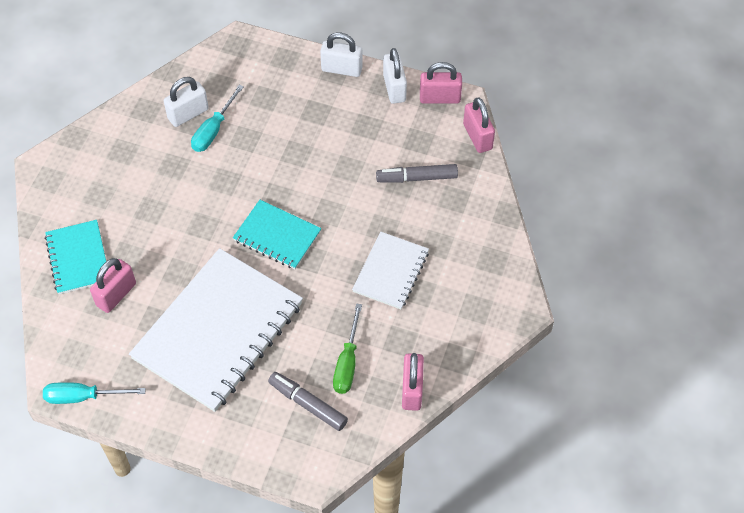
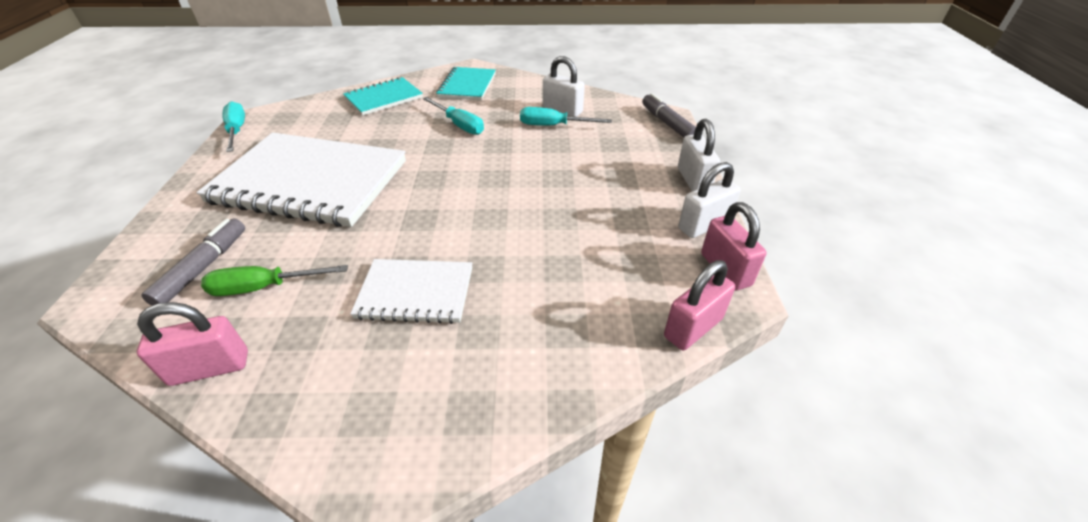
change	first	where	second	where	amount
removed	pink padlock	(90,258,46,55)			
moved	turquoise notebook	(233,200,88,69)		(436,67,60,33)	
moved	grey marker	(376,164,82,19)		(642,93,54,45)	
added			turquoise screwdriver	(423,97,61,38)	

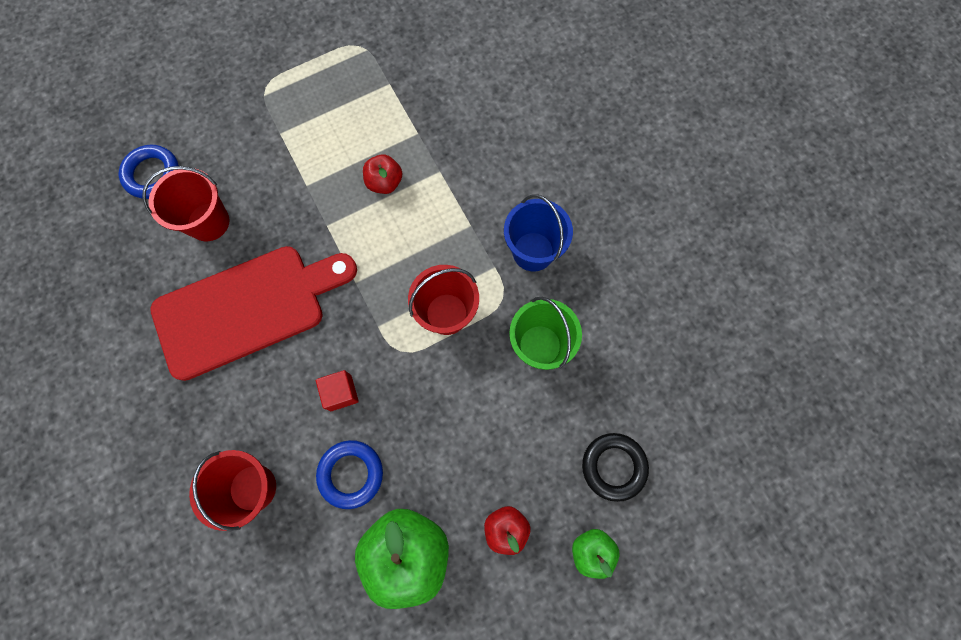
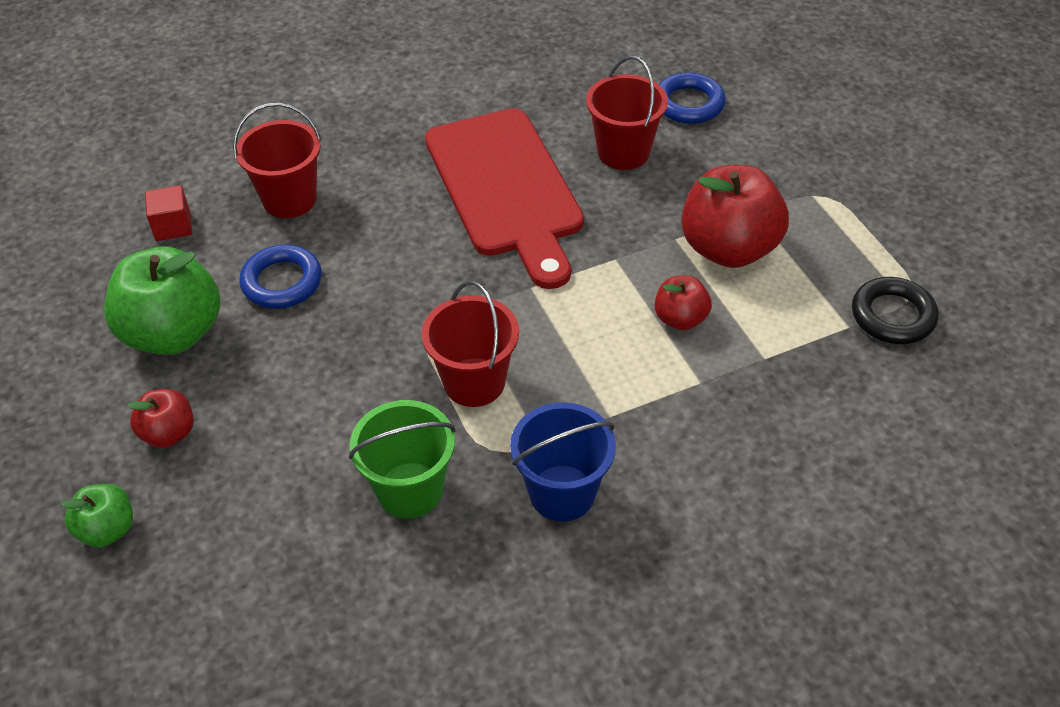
change	first	where	second	where	amount
moved	red cube	(316,370,43,41)		(145,185,47,56)	
moved	black ring	(582,433,67,69)		(852,277,86,67)	
added			red apple	(681,165,108,103)	

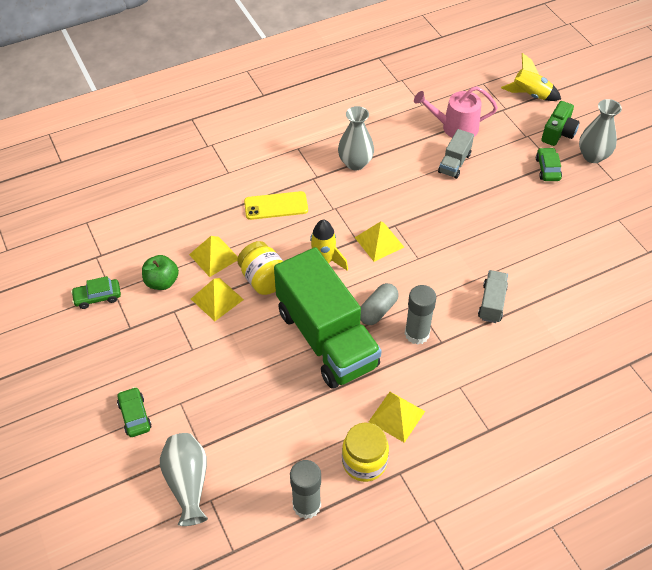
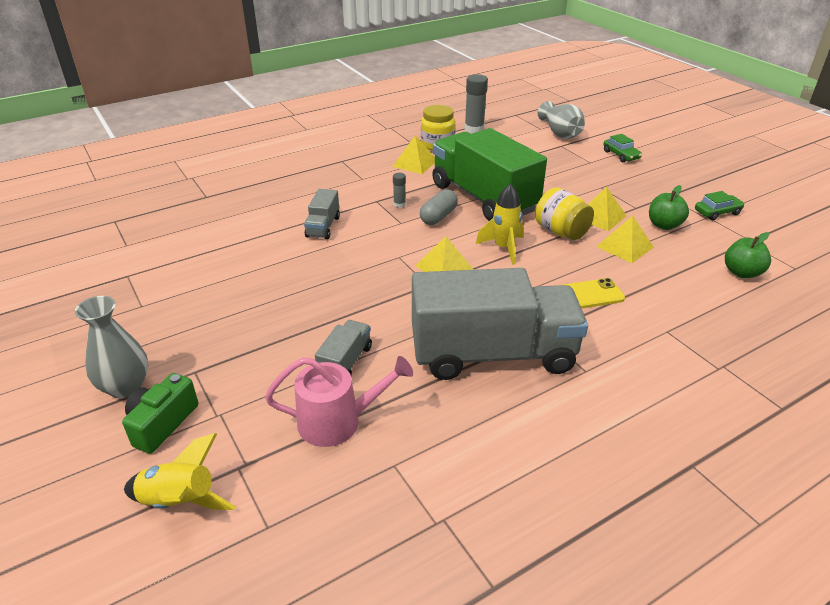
change	first	where	second	where	amount
replaced	grey vase	(338,106,36,64)	grey truck	(412,268,176,112)	
resized	grey glue stick	(405,285,32,60)		(393,173,13,35)	x0.52
removed	green car	(536,148,26,33)			
added			green apple	(725,232,46,46)	

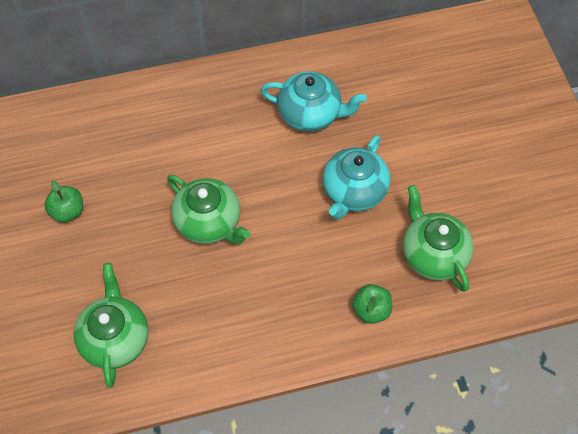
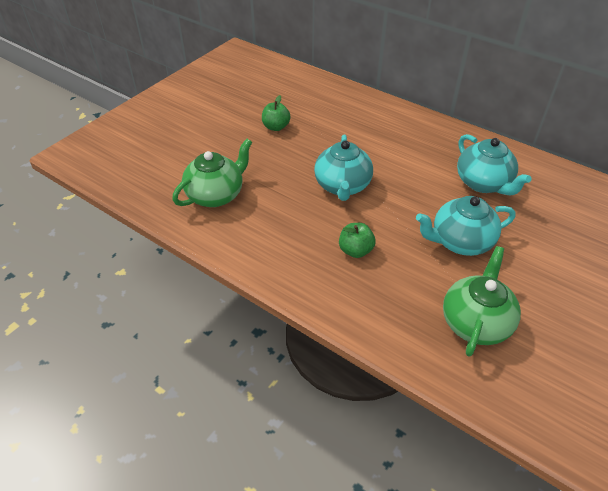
change	first	where	second	where	amount
recoloured	green teapot	(167,175,83,69)	turquoise teapot	(314,134,59,67)	
moved	green apple	(352,284,40,40)		(339,223,37,35)	

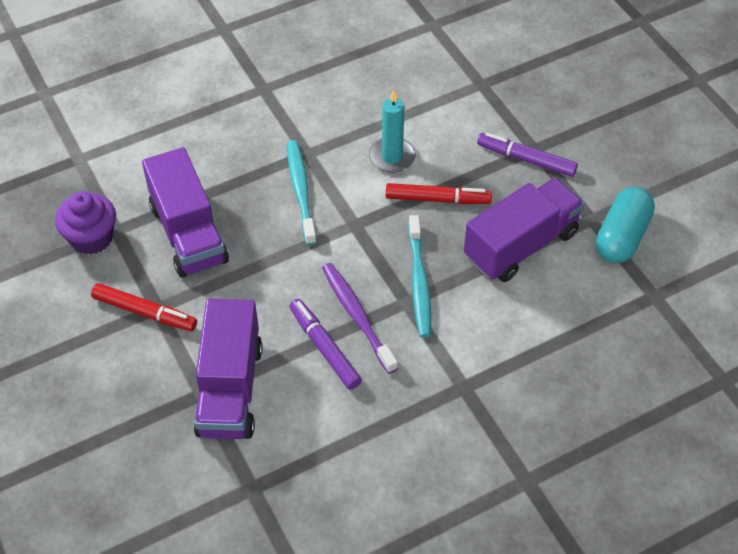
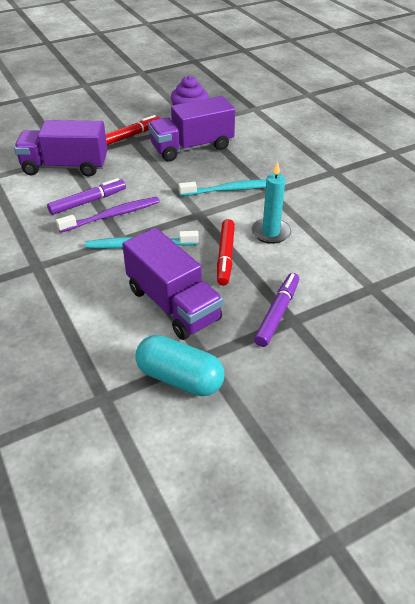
change	first	where	second	where	amount
turned	red marker	(91,283,106,48)		(105,115,55,30)	150 degrees counterclockwise

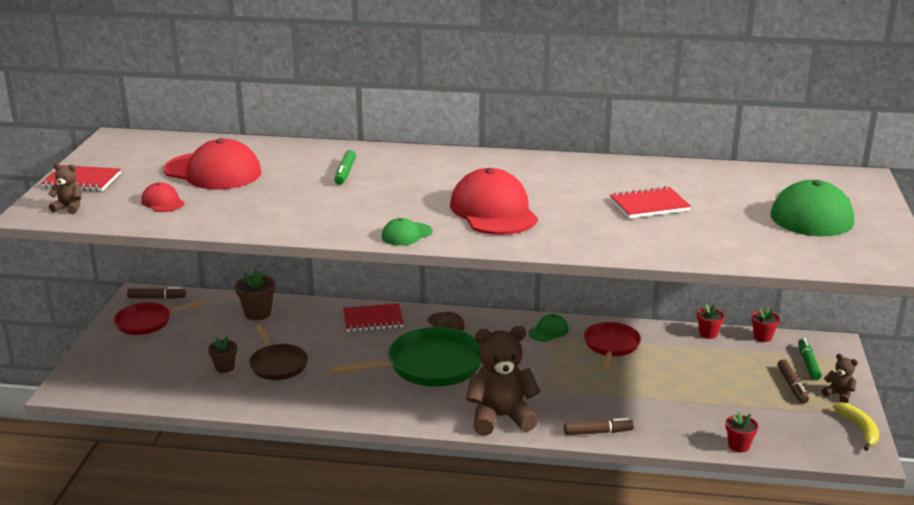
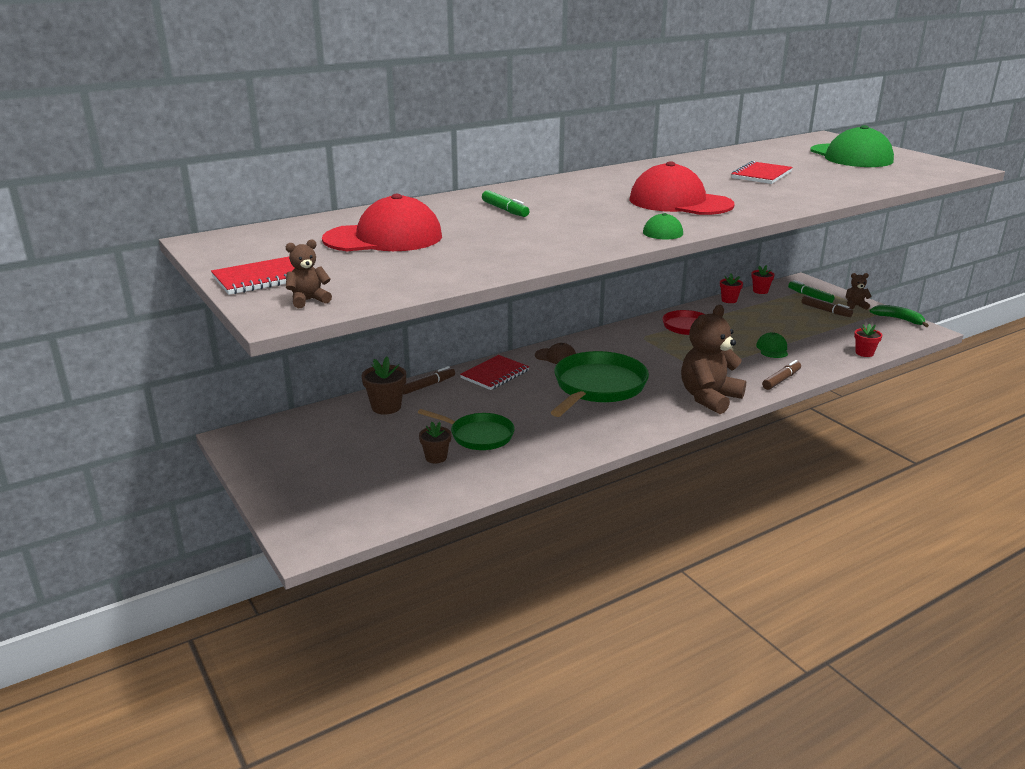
change	first	where	second	where	amount
removed	red pan	(114,301,91,34)			
moved	brown marker	(127,287,59,12)		(403,366,52,29)	
removed	red cap	(141,182,43,30)			
recoloured	brown pan	(249,324,59,56)	green pan	(418,409,97,41)	
moved	green cap	(529,314,40,28)		(756,332,32,26)	
recoloured	yellow banana	(833,402,46,49)	green banana	(869,305,60,22)	

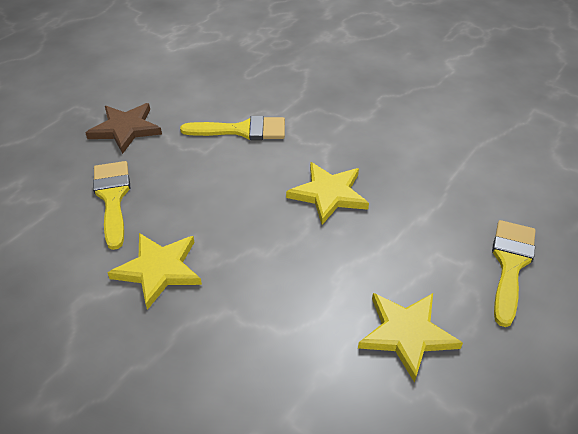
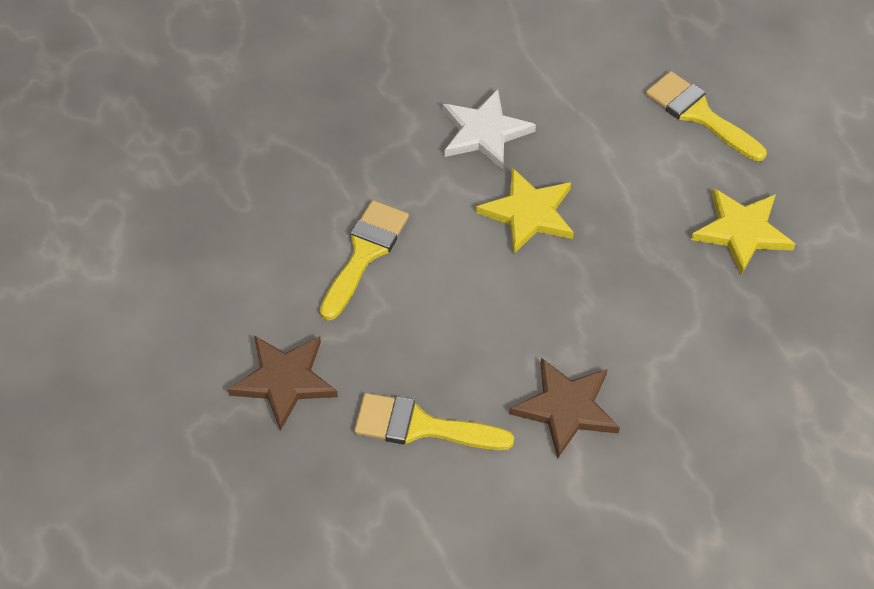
change	first	where	second	where	amount
recoloured	yellow star	(108,233,94,77)	brown star	(510,358,110,100)	
added			white star	(443,89,93,81)	

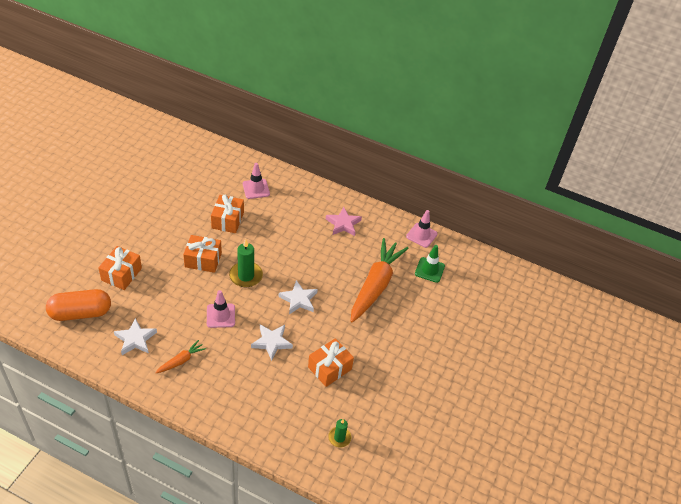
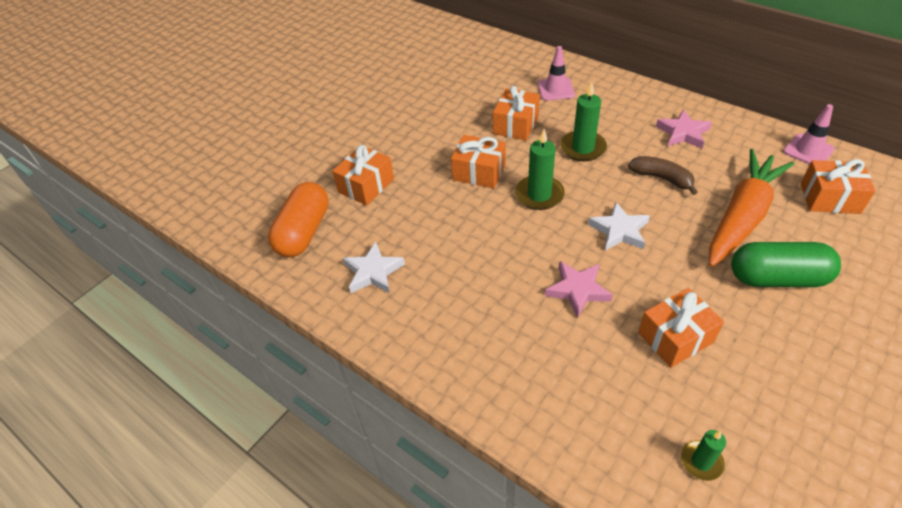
change	first	where	second	where	amount
turned	orange capsule	(46,289,65,32)		(268,182,61,75)	75 degrees counterclockwise
removed	orange carrot	(155,340,51,33)			
removed	pink traffic cone	(207,290,28,38)			
recoloured	white star	(251,325,42,36)	pink star	(545,261,68,57)	
replaced	green traffic cone	(415,245,30,38)	orange gift	(801,159,75,55)	
added			green candle	(560,82,47,79)	
added			brown banana	(628,156,70,39)	
added			green capsule	(731,242,110,45)	

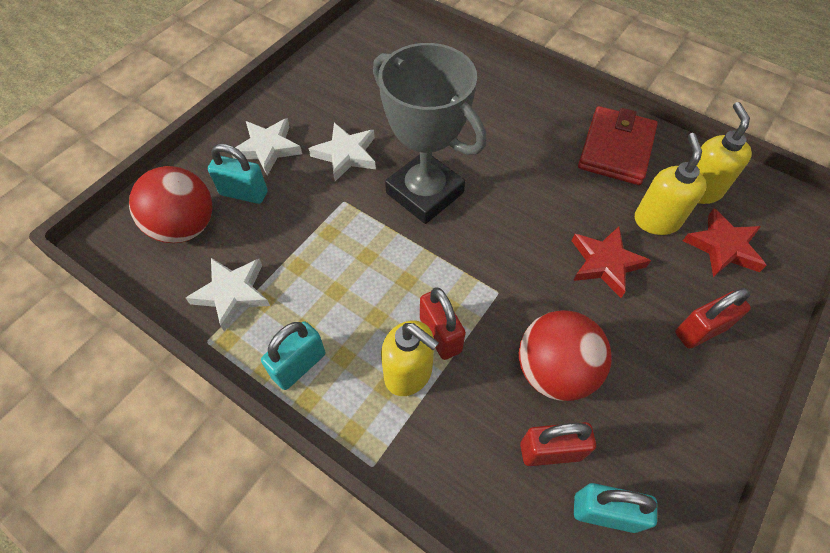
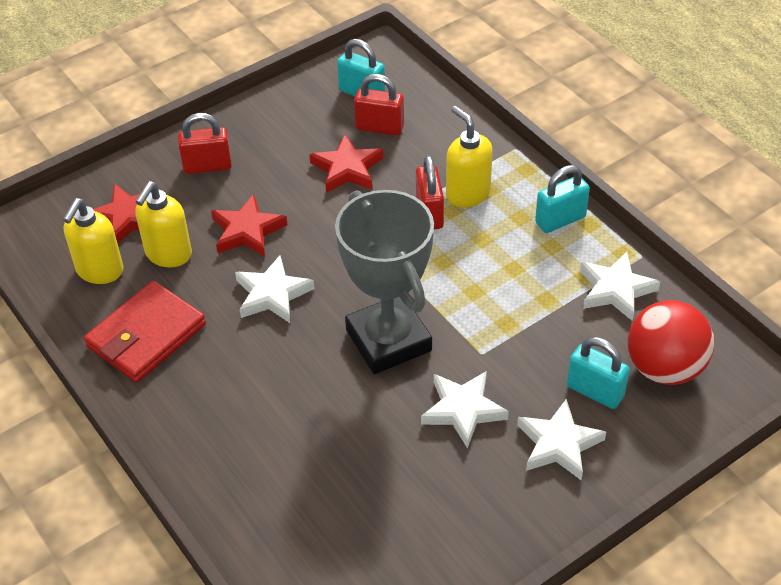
change	first	where	second	where	amount
replaced	red ball	(519,310,93,91)	red star	(309,134,74,59)	
added			white star	(235,255,80,68)	

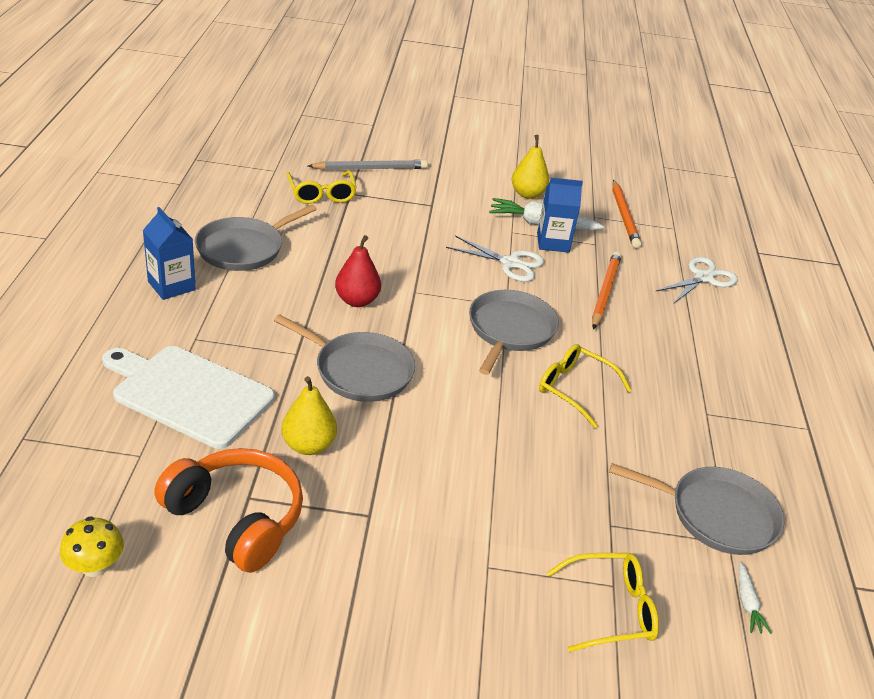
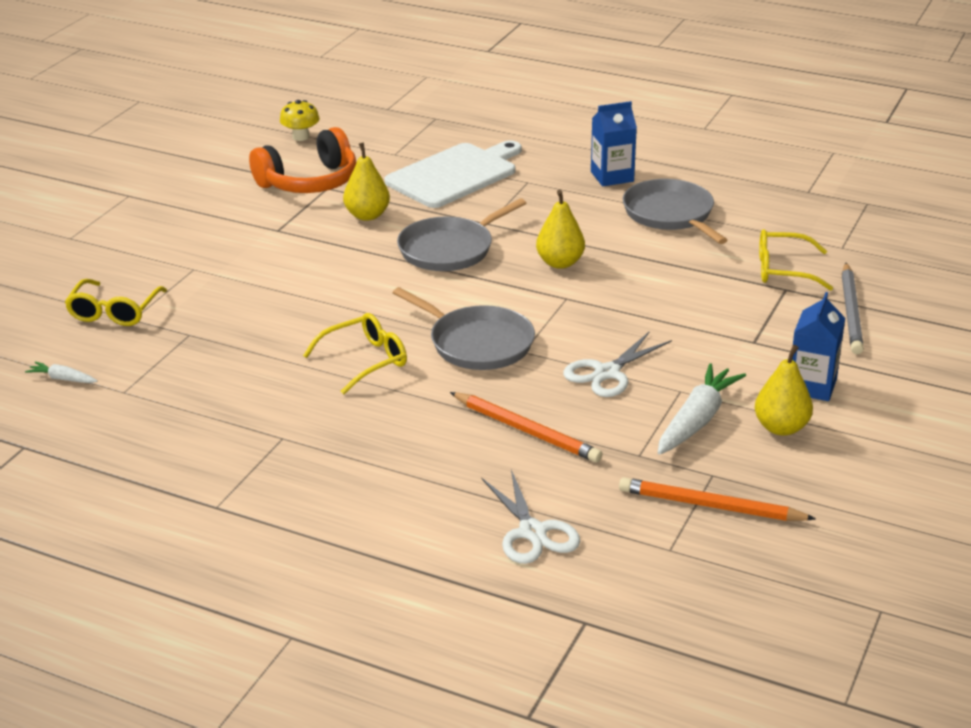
change	first	where	second	where	amount
recoloured	red pear	(335,235,46,72)	yellow pear	(536,190,49,79)	
moved	blue carton	(537,178,46,74)		(792,292,53,109)	
removed	grey pan	(609,463,175,92)			

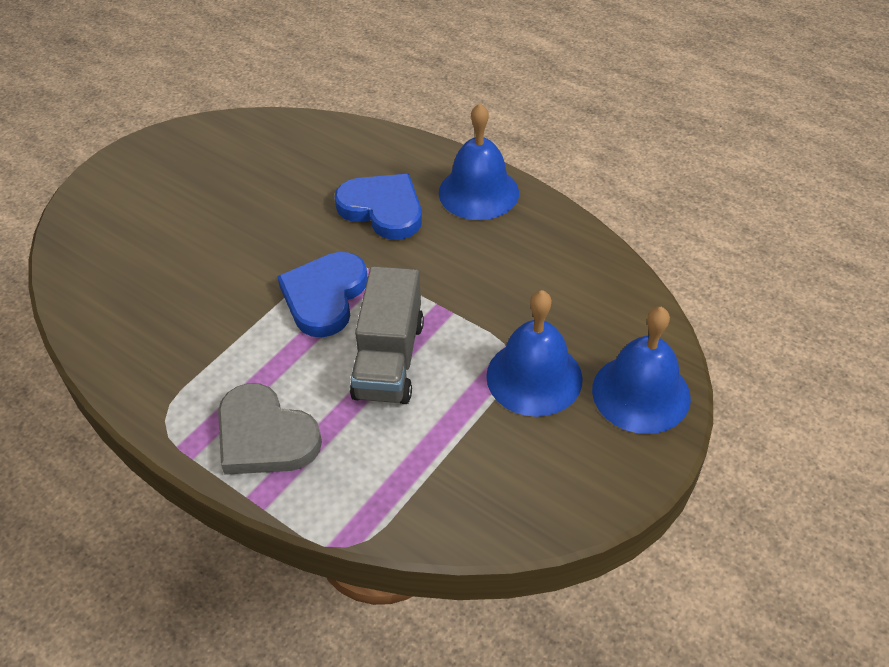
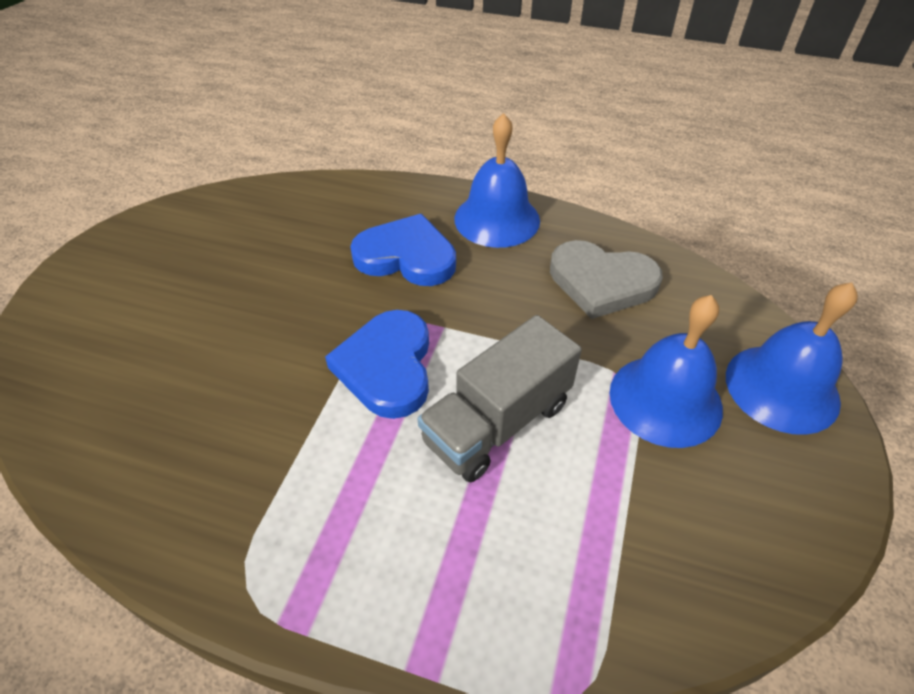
change	first	where	second	where	amount
moved	grey heart	(218,383,104,92)		(550,240,113,79)	
turned	grey truck	(350,266,74,138)		(418,315,164,167)	60 degrees clockwise

